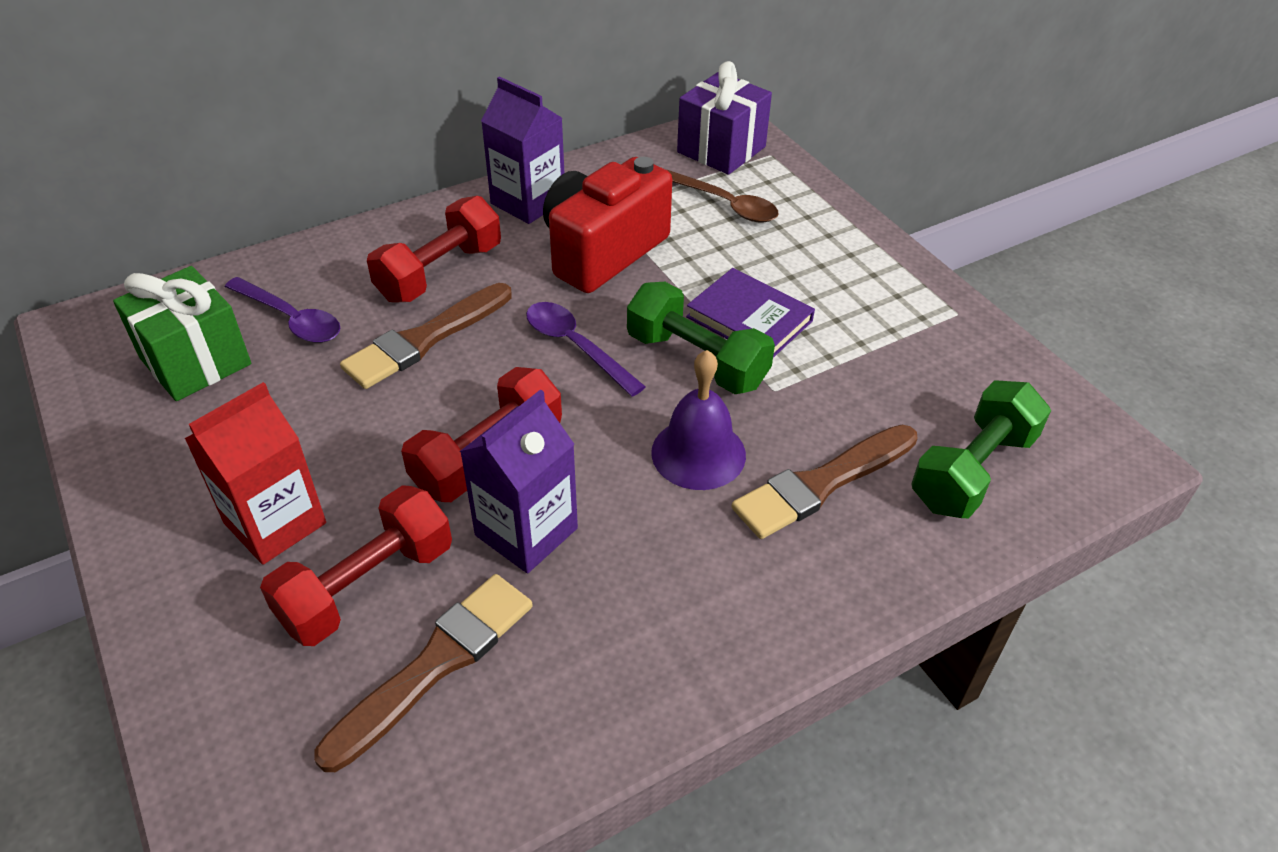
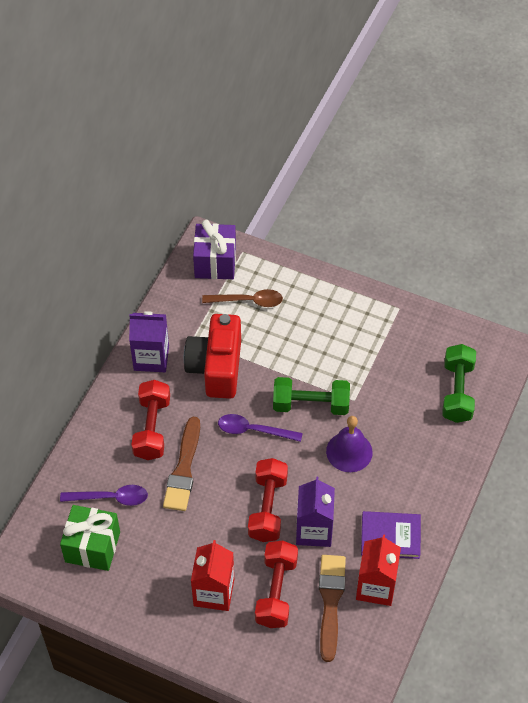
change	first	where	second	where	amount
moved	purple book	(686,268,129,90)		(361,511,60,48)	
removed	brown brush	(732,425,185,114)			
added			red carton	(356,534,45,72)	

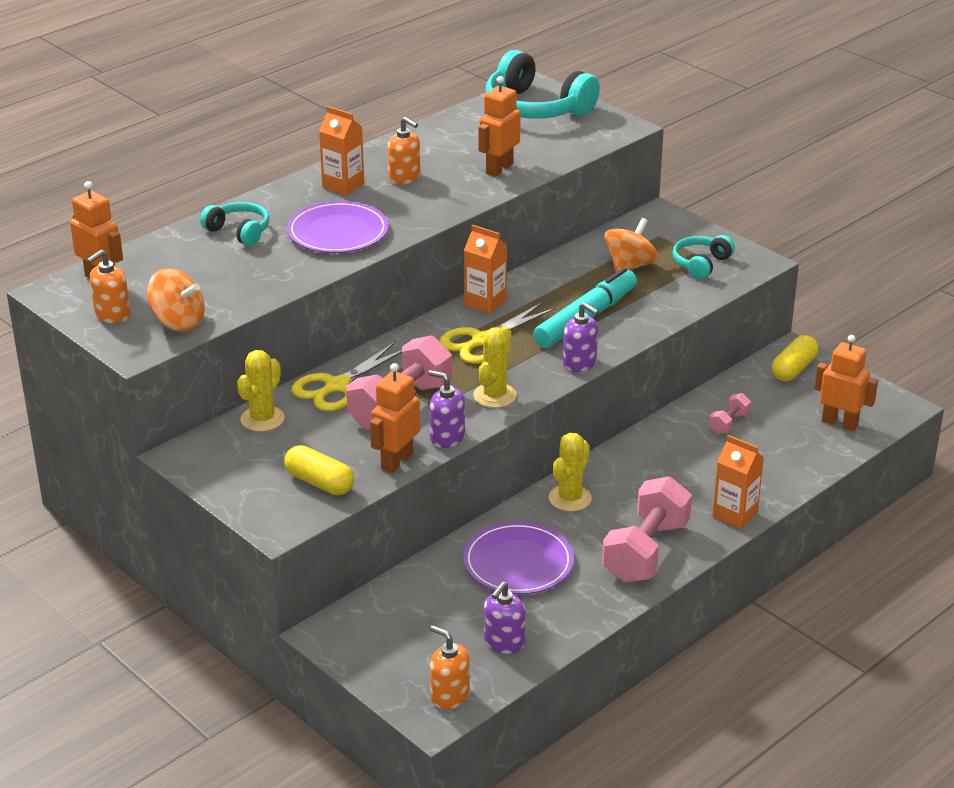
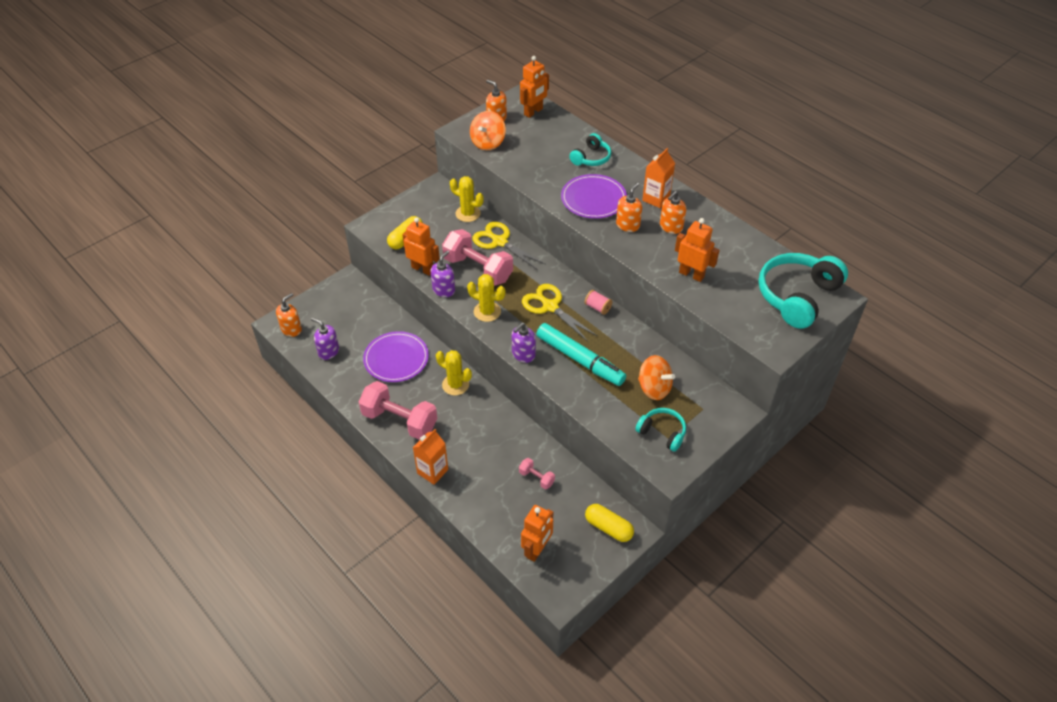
change	first	where	second	where	amount
replaced	orange carton	(464,225,43,89)	pink spool	(585,290,27,25)	
added			orange soap dispenser	(616,183,26,49)	

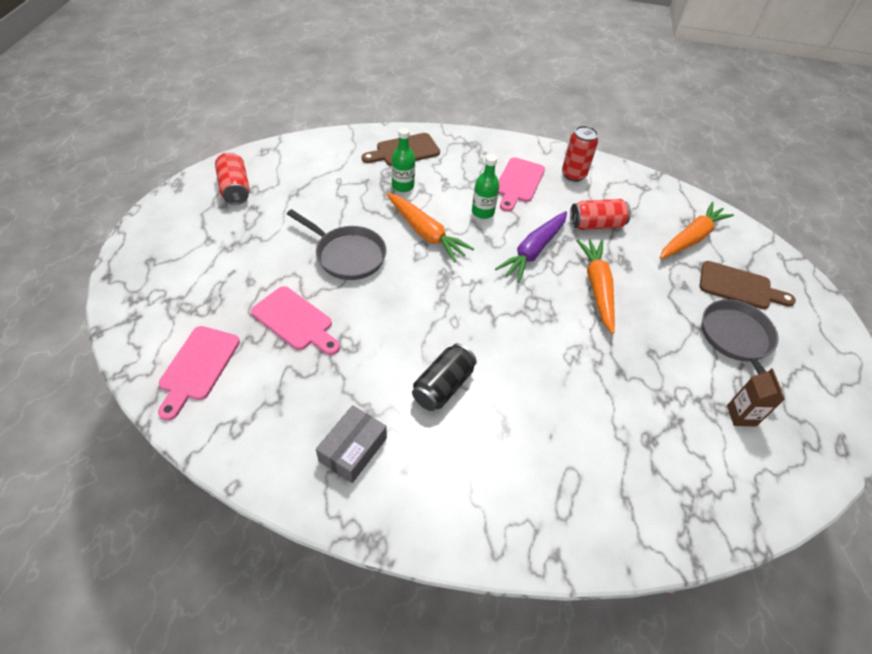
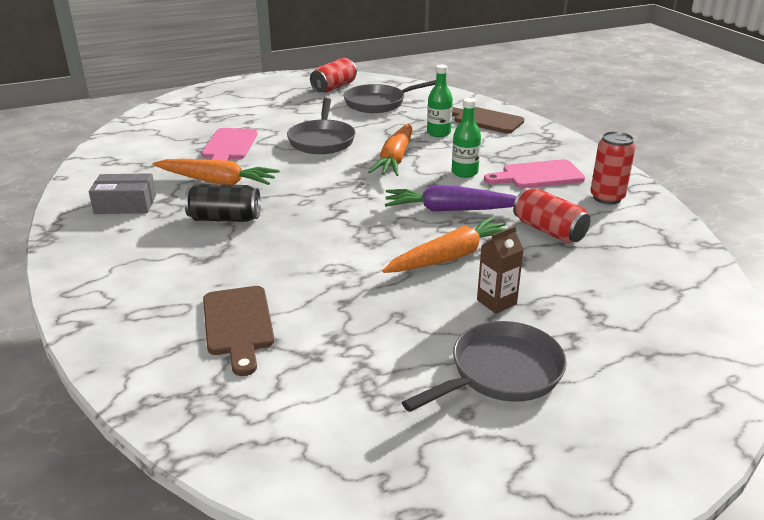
change	first	where	second	where	amount
removed	pink cutting board	(158,326,82,95)			
moved	orange carrot	(660,202,74,57)		(153,159,126,26)	
moved	brown cutting board	(699,261,97,48)		(203,286,71,90)	
moved	brown carton	(727,368,58,58)		(477,226,47,88)	
added			grey pan	(343,80,93,33)	

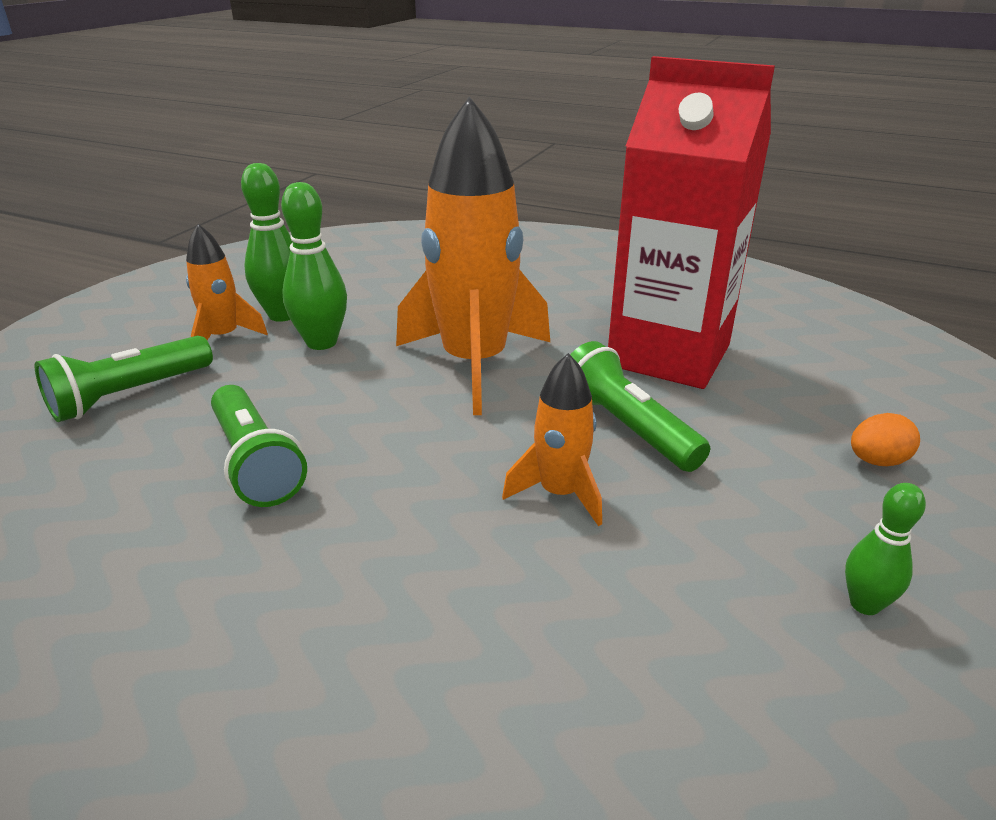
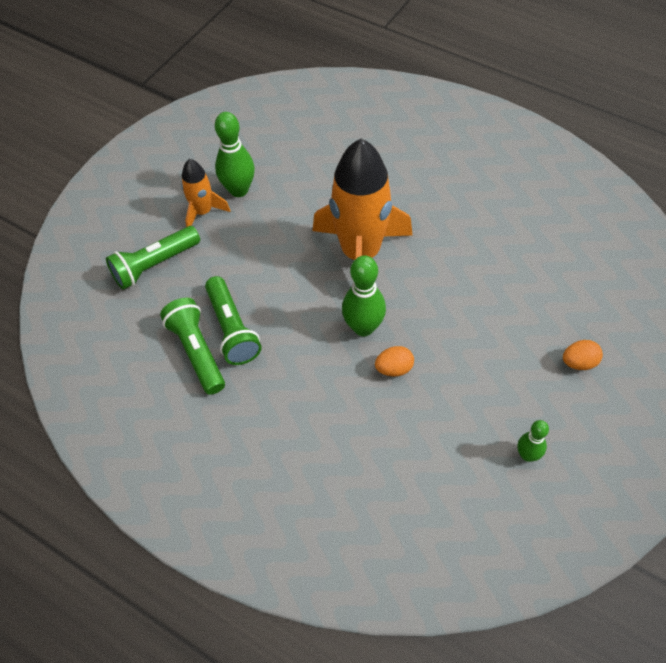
change	first	where	second	where	amount
moved	green bowling pin	(281,182,66,168)		(342,255,44,81)	
replaced	orange rocket	(502,353,100,173)	orange egg	(375,346,39,30)	
moved	green flashlight	(570,341,140,131)		(160,298,65,97)	
removed	red carton	(608,56,167,333)			

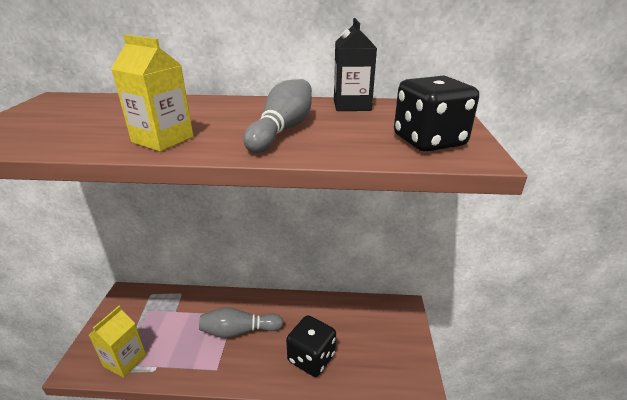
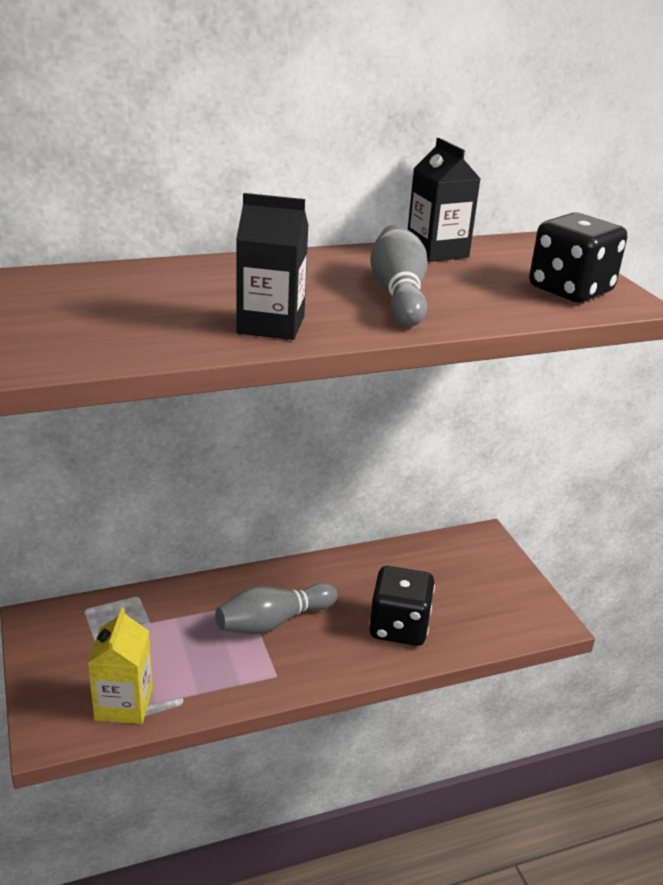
change	first	where	second	where	amount
recoloured	yellow carton	(111,35,83,117)	black carton	(236,193,73,147)	

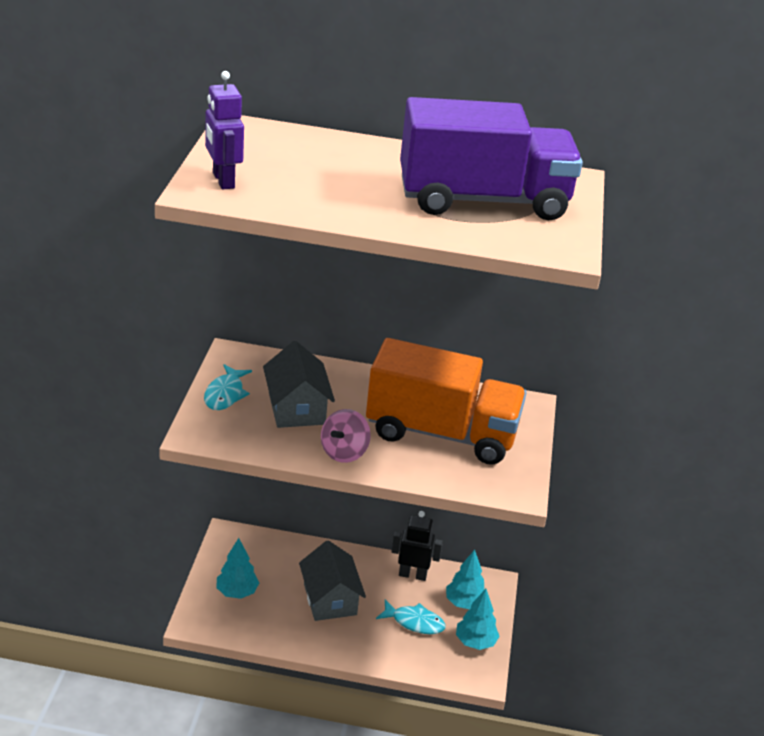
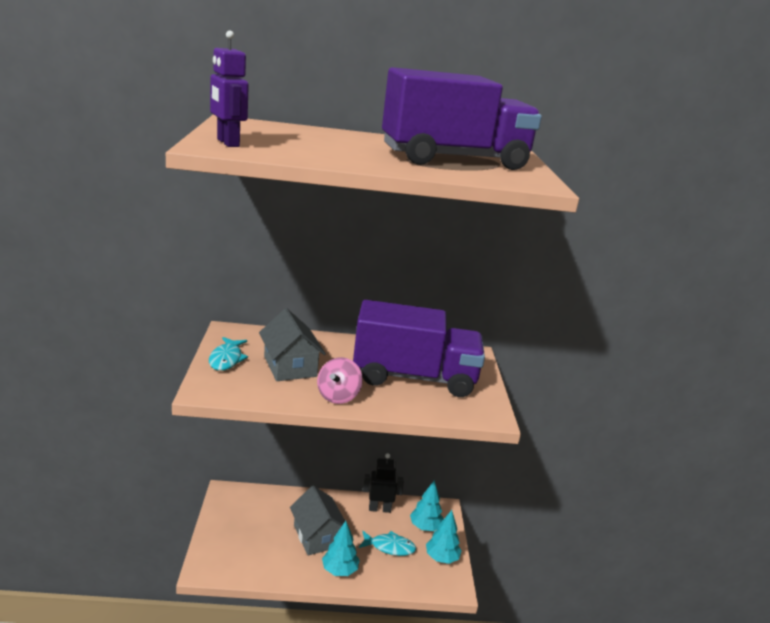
change	first	where	second	where	amount
moved	turquoise tree	(216,538,43,61)		(322,521,38,55)	
recoloured	orange truck	(366,338,161,127)	purple truck	(353,300,132,97)	

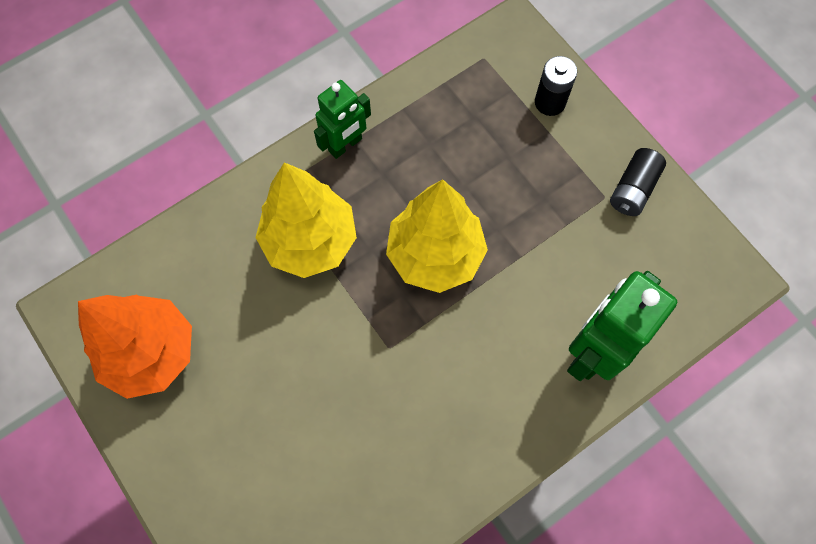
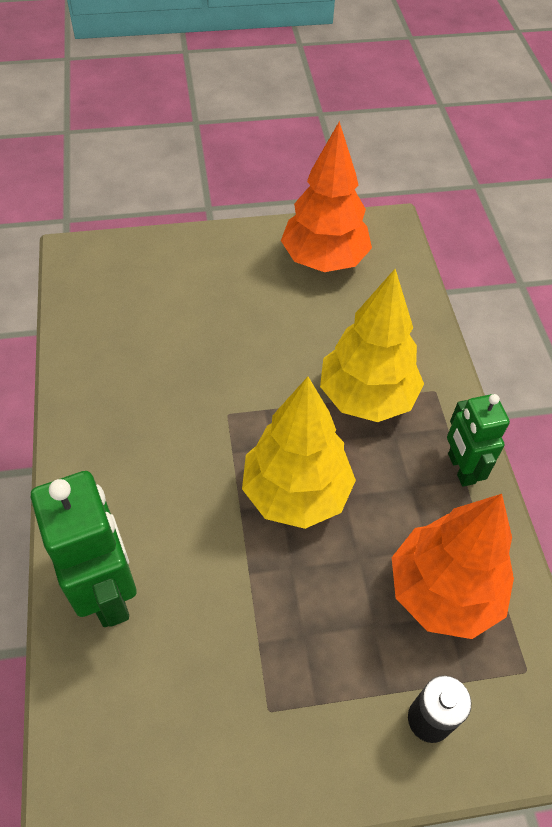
change	first	where	second	where	amount
removed	black battery	(610,148,56,68)			
added			orange tree	(392,494,122,145)	

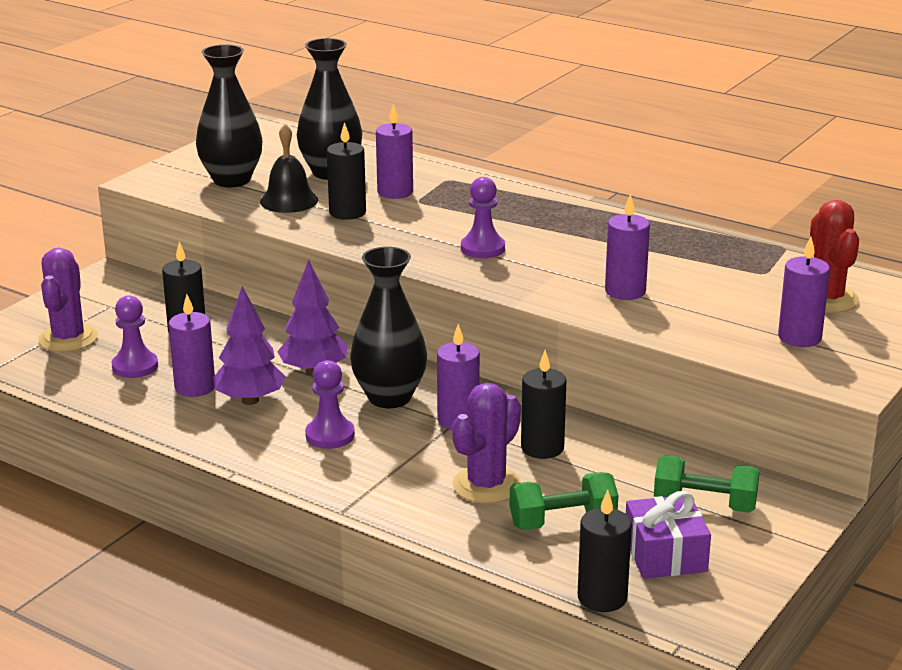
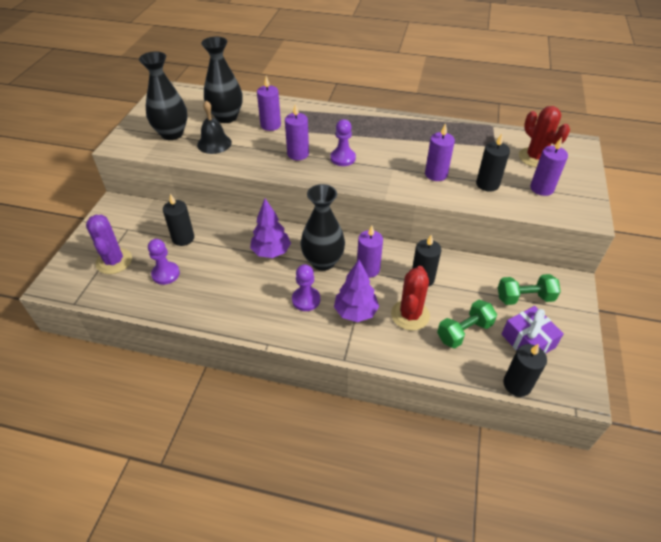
change	first	where	second	where	amount
moved	purple candle	(168,294,47,103)		(285,103,24,57)	
moved	purple tree	(213,286,73,119)		(334,260,45,62)	
moved	black candle	(327,122,39,98)		(476,134,34,58)	
recoloured	purple cactus	(452,383,69,121)	red cactus	(391,266,39,65)	

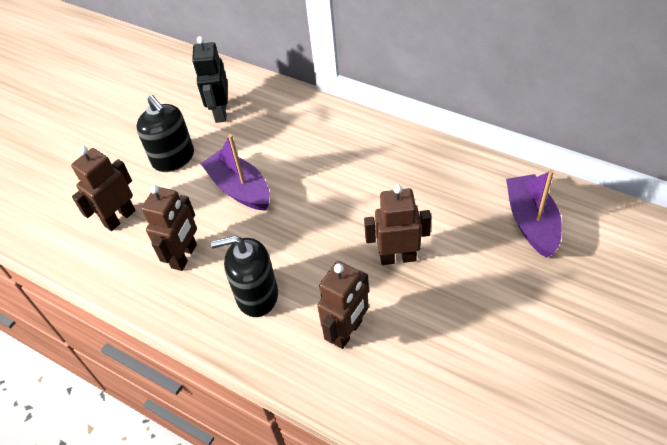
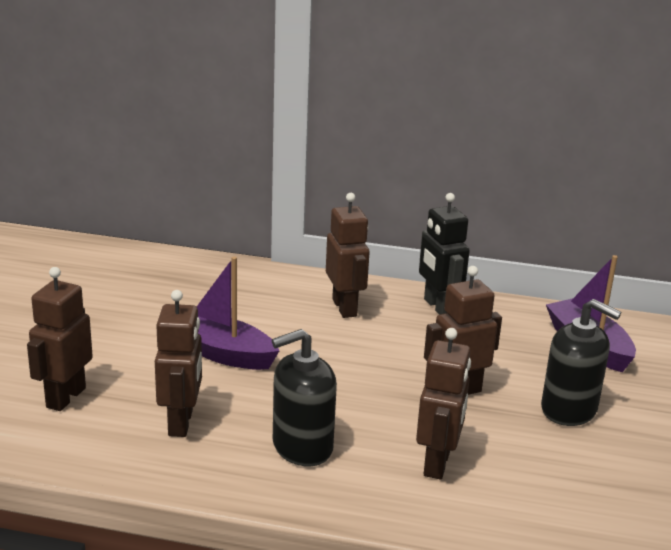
change	first	where	second	where	amount
moved	black soap dispenser	(136,95,58,77)		(541,299,80,127)	
moved	black robot	(192,36,36,87)		(419,193,51,122)	
added			brown robot	(326,193,44,125)	

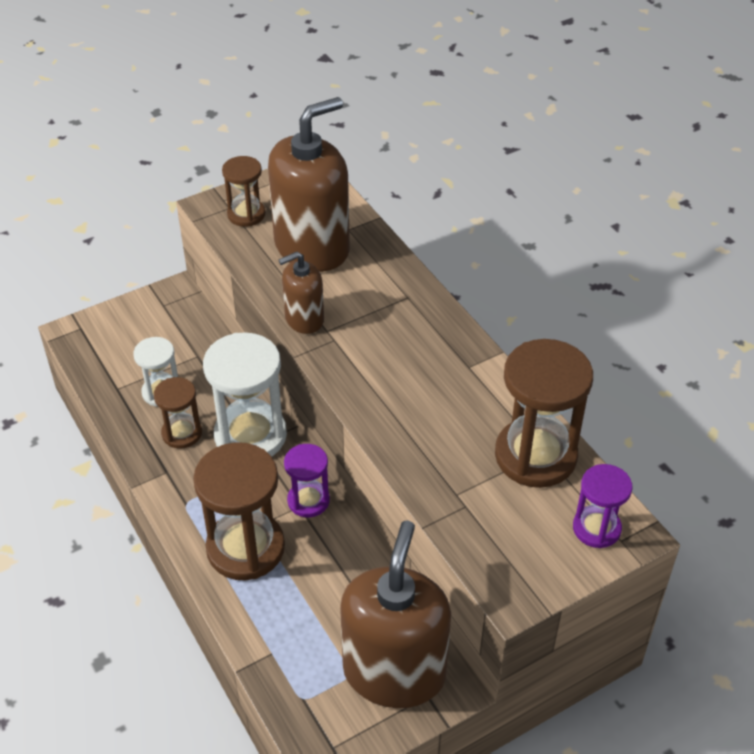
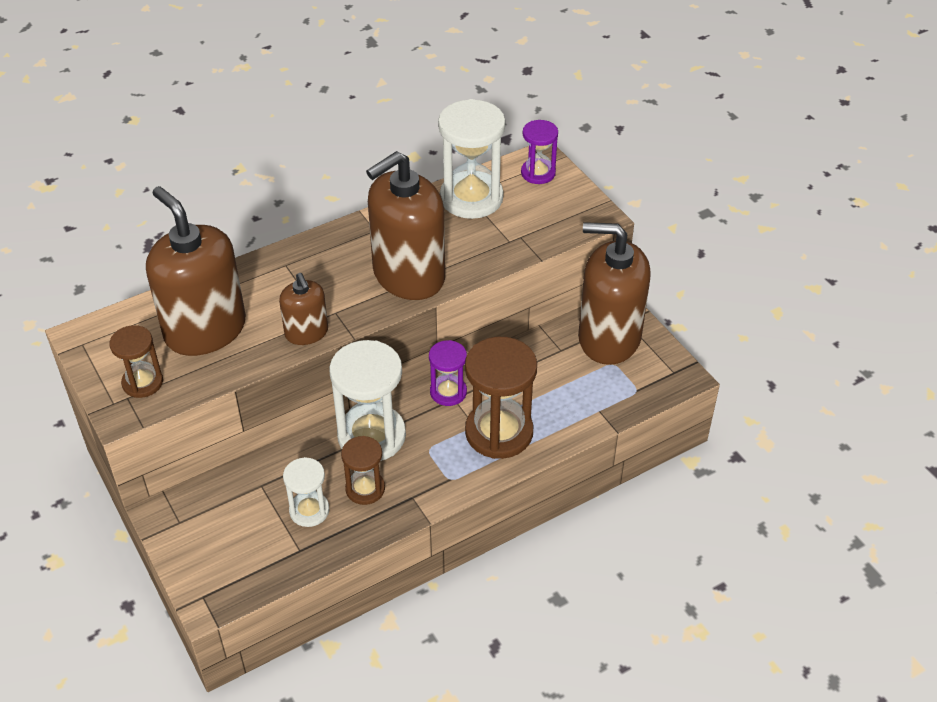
change	first	where	second	where	amount
recoloured	brown hourglass	(495,339,98,149)	white hourglass	(438,99,67,120)	
added			brown soap dispenser	(366,151,79,149)	

